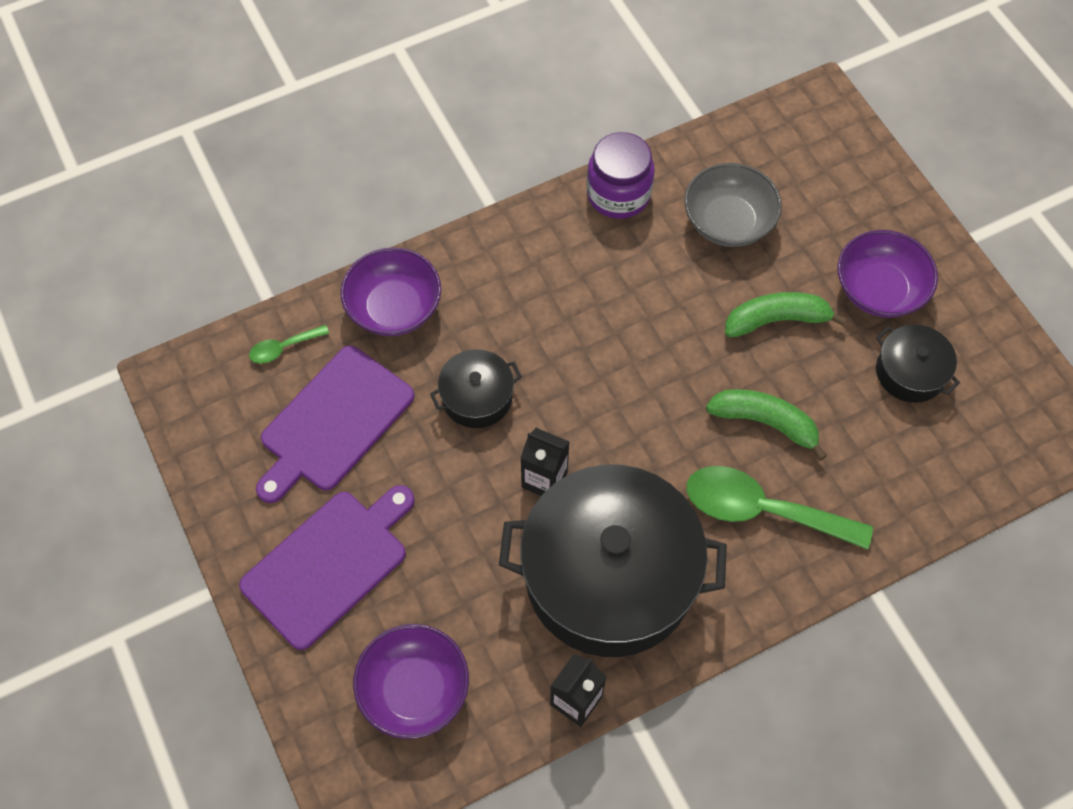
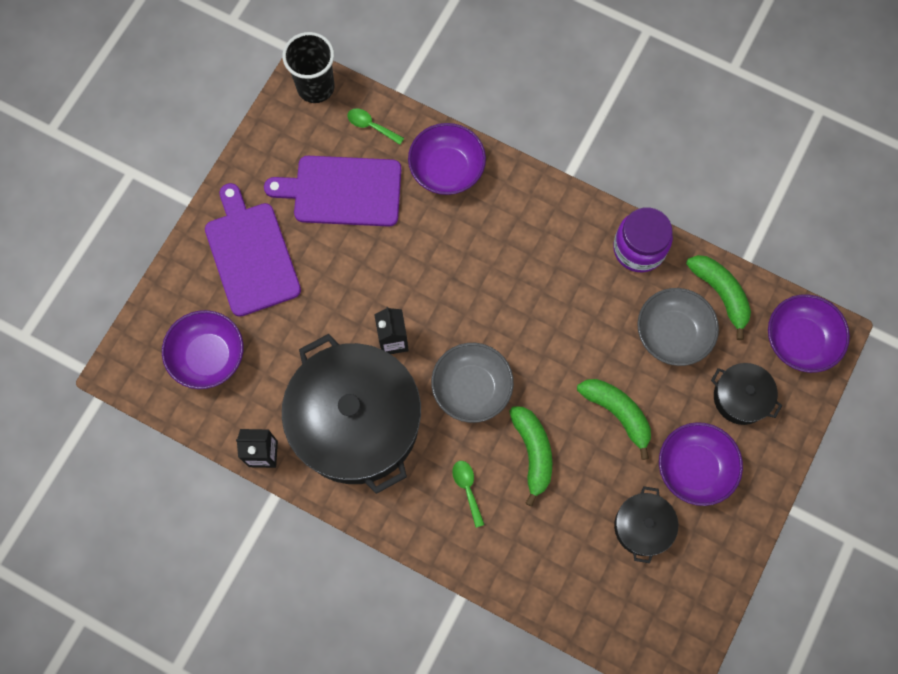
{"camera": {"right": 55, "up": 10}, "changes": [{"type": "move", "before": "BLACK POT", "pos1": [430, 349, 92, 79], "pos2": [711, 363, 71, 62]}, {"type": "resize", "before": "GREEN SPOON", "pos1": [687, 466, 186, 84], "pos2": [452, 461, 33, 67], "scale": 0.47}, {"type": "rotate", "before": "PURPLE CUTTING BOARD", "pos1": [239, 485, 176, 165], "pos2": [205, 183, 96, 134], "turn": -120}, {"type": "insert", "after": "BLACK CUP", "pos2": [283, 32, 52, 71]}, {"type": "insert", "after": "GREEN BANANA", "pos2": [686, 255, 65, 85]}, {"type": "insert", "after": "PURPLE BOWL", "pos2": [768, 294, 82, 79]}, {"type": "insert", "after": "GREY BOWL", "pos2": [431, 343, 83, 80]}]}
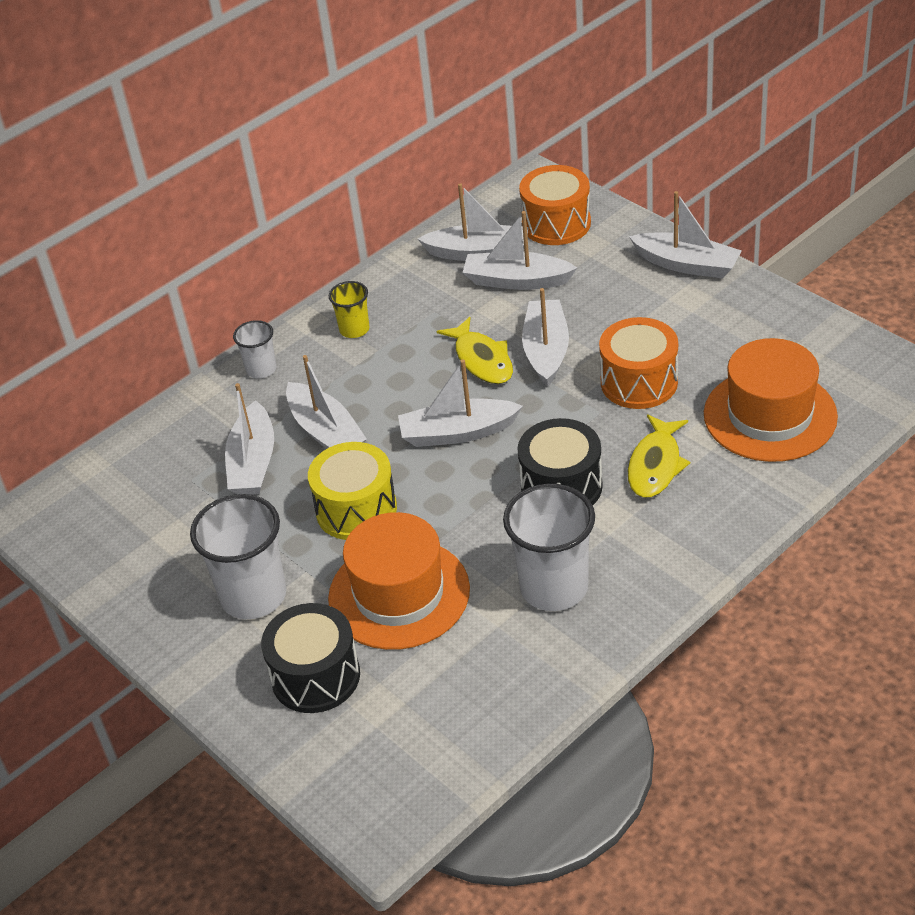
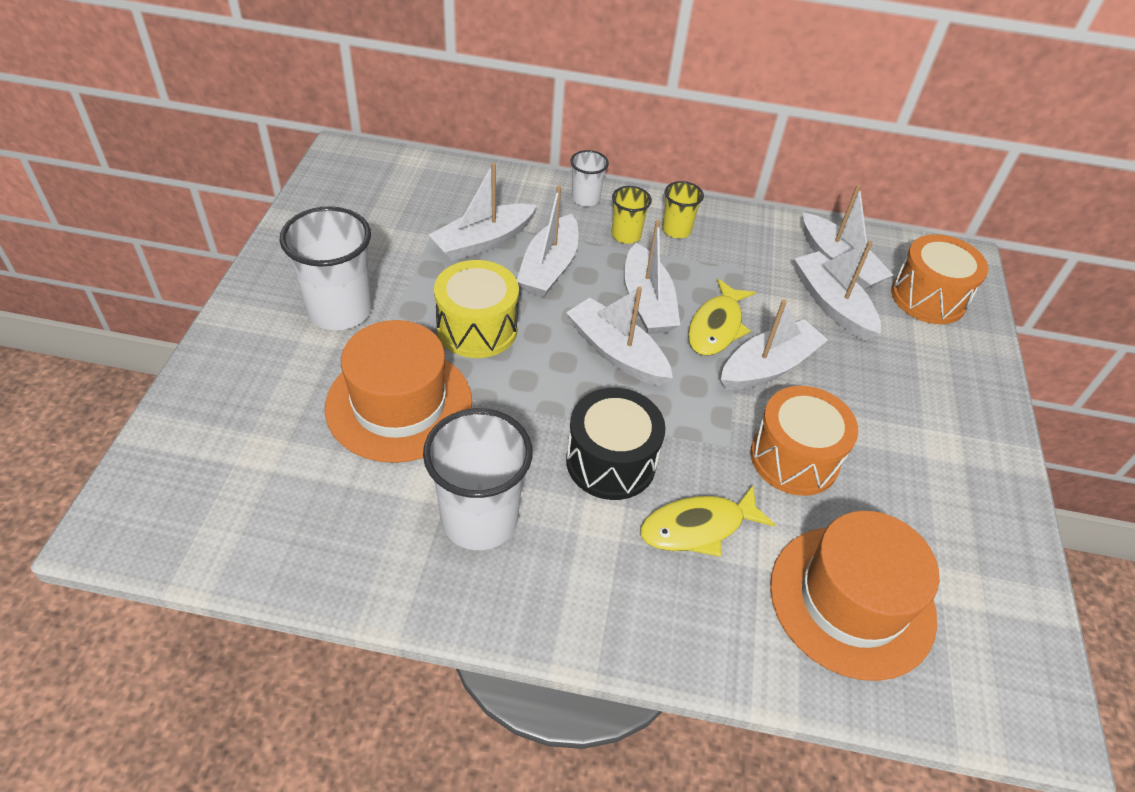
{"camera": {"right": 45, "up": 5}, "changes": [{"type": "move", "before": "WHITE BOAT", "pos1": [629, 191, 113, 88], "pos2": [624, 220, 56, 114]}, {"type": "delete", "before": "BLACK DRUM", "pos1": [261, 603, 99, 110]}, {"type": "insert", "after": "YELLOW CUP", "pos2": [612, 186, 40, 58]}]}
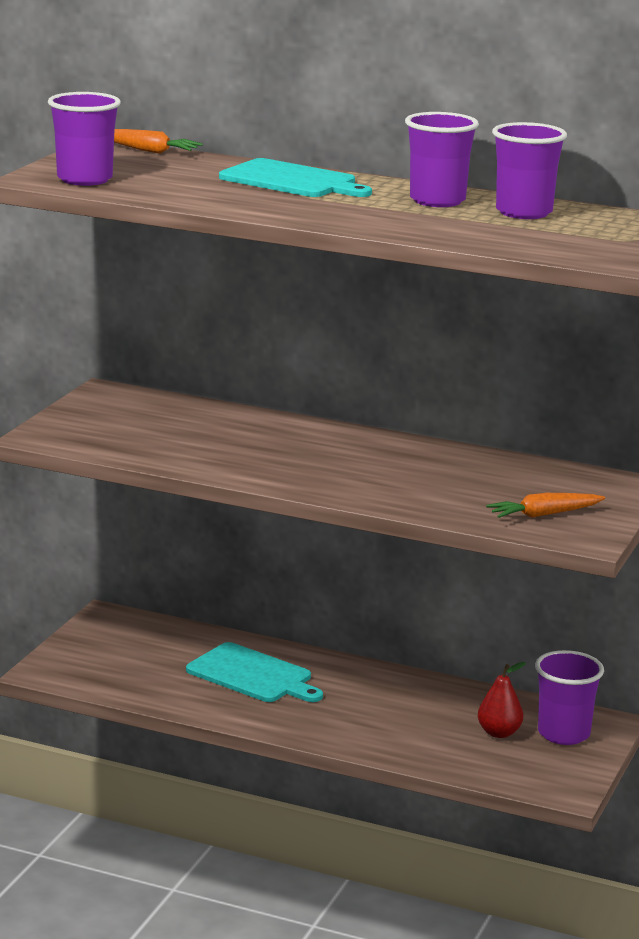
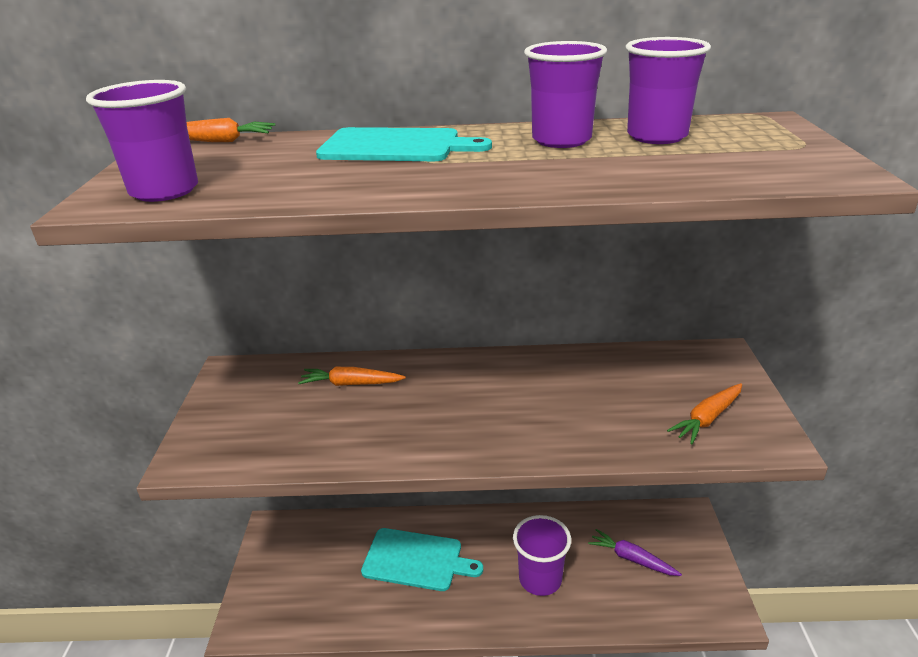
{"camera": {"right": -20, "up": 10}, "changes": [{"type": "move", "before": "PURPLE CUP", "pos1": [535, 650, 69, 95], "pos2": [513, 515, 58, 81]}, {"type": "replace", "before": "RED PEAR", "after": "PURPLE CARROT", "pos1": [478, 662, 48, 76], "pos2": [588, 529, 94, 47]}, {"type": "insert", "after": "ORANGE CARROT", "pos2": [298, 367, 108, 19]}]}
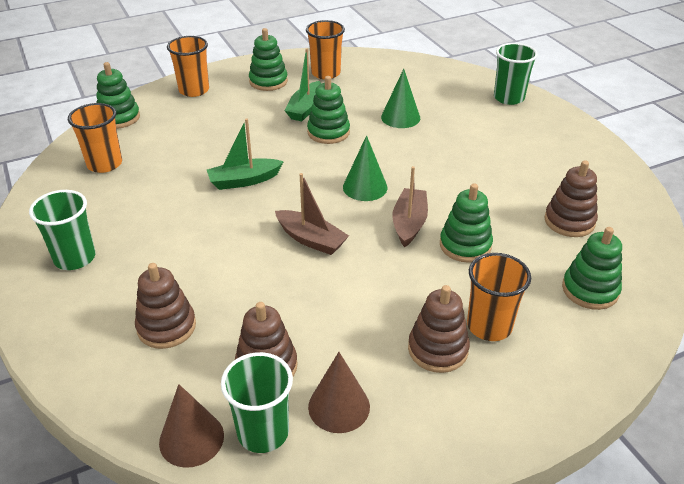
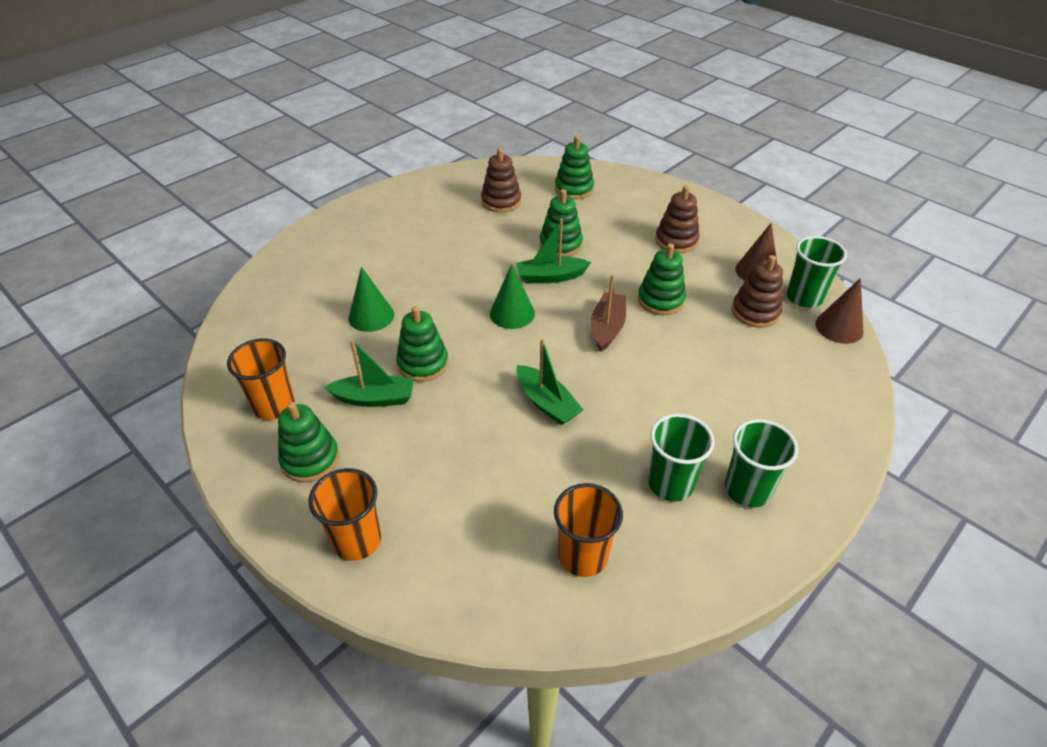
{"camera": {"right": -110, "up": 5}, "changes": [{"type": "move", "before": "GREEN CUP", "pos1": [494, 43, 44, 62], "pos2": [648, 414, 67, 88]}, {"type": "move", "before": "GREEN STACKING TOY", "pos1": [96, 62, 44, 67], "pos2": [638, 243, 48, 72]}, {"type": "recolor", "before": "BROWN BOAT", "after": "GREEN BOAT", "pos1": [392, 166, 36, 81], "pos2": [516, 218, 75, 65]}, {"type": "delete", "before": "ORANGE CUP", "pos1": [467, 253, 64, 88]}, {"type": "delete", "before": "BROWN STACKING TOY", "pos1": [135, 263, 61, 86]}]}
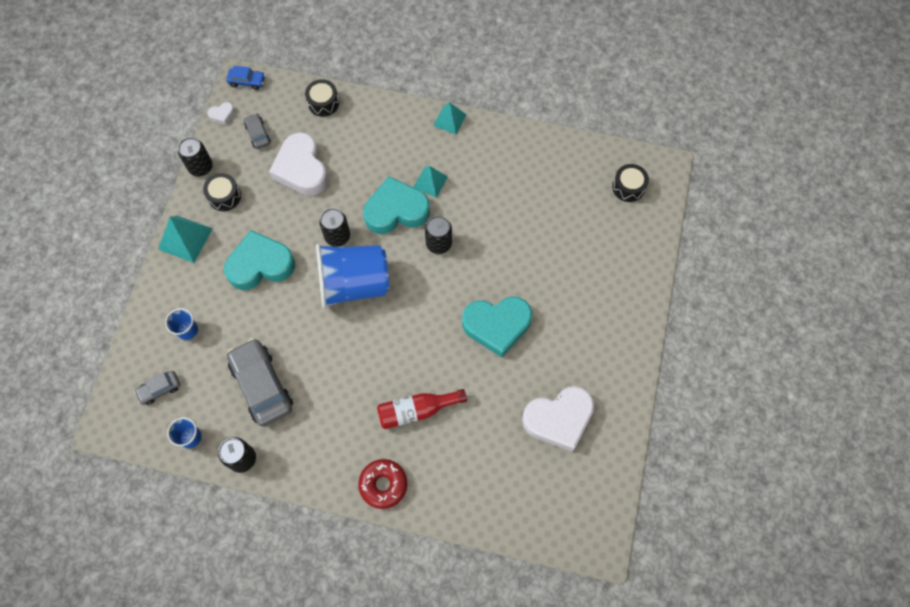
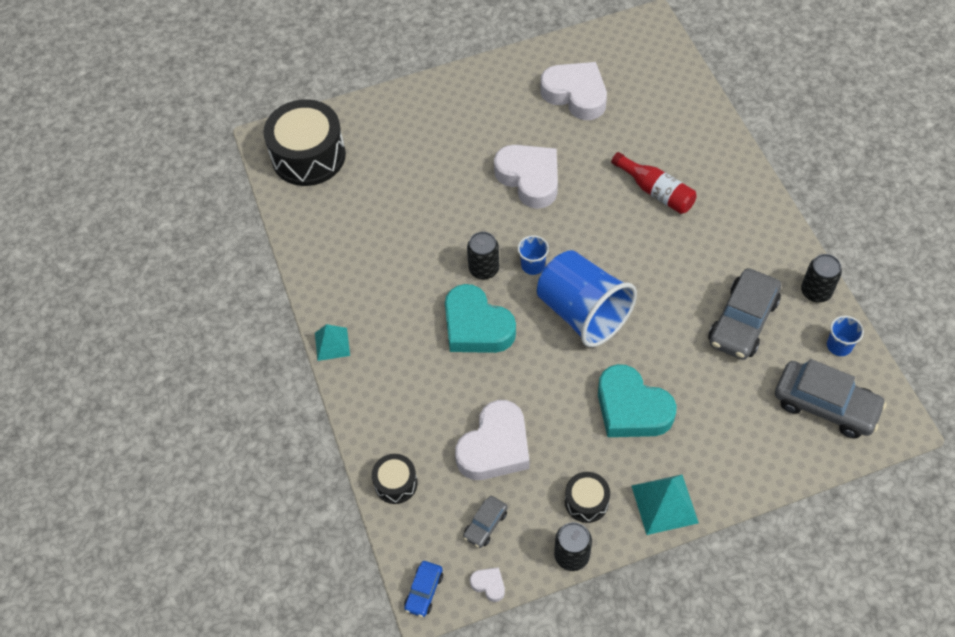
{"camera": {"right": -120, "up": -10}, "changes": [{"type": "rotate", "before": "BLUE CAR", "pos1": [226, 66, 39, 24], "pos2": [404, 561, 39, 56], "turn": -135}, {"type": "resize", "before": "BLACK DRUM", "pos1": [612, 164, 37, 38], "pos2": [263, 99, 83, 87], "scale": 2.03}, {"type": "delete", "before": "TURQUOISE PYRAMID", "pos1": [413, 166, 35, 32]}, {"type": "delete", "before": "BLACK CAN", "pos1": [319, 208, 31, 39]}, {"type": "recolor", "before": "TURQUOISE HEART", "after": "WHITE HEART", "pos1": [462, 296, 70, 61], "pos2": [494, 145, 64, 64]}, {"type": "move", "before": "BLUE CUP", "pos1": [165, 308, 33, 32], "pos2": [518, 235, 31, 40]}, {"type": "resize", "before": "GREY CAR", "pos1": [134, 371, 46, 34], "pos2": [775, 359, 112, 79], "scale": 2.02}, {"type": "delete", "before": "RED DONUT", "pos1": [358, 459, 49, 50]}]}
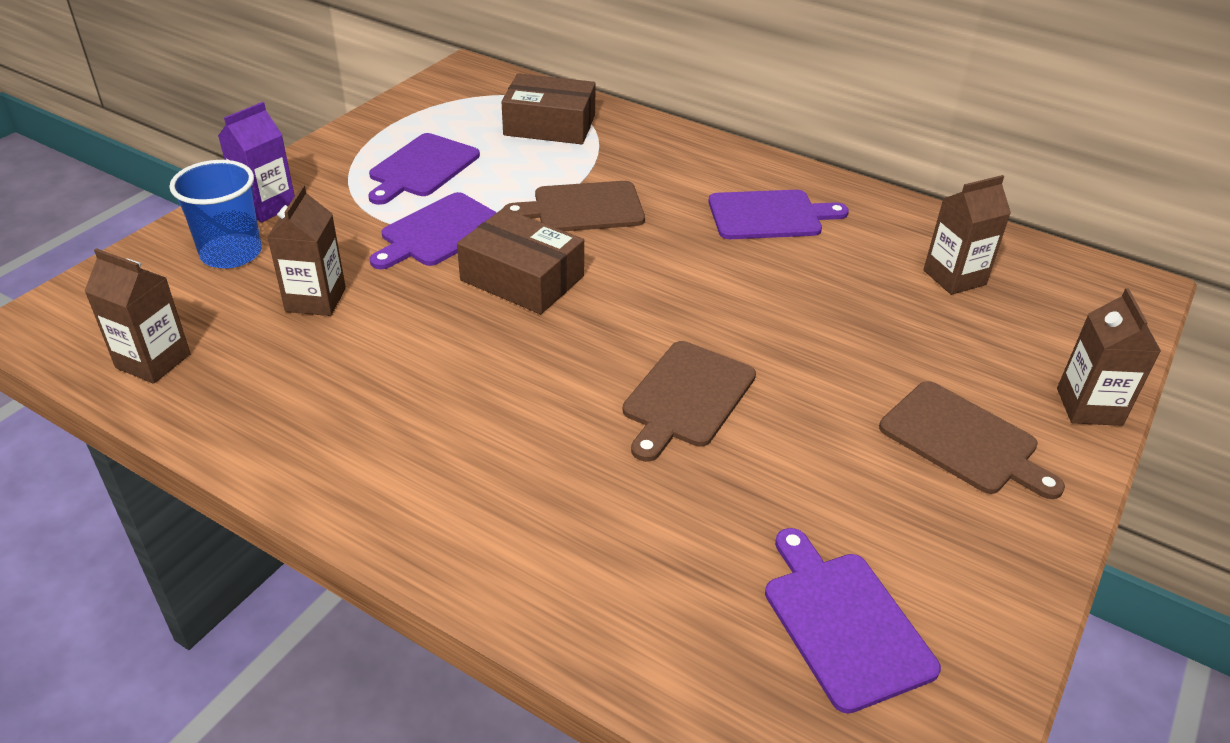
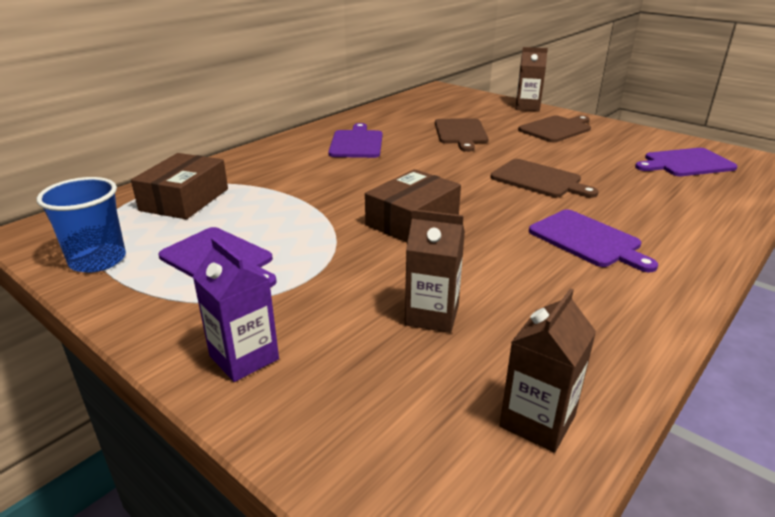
{"camera": {"right": -80, "up": -10}, "changes": [{"type": "move", "before": "BLUE CUP", "pos1": [169, 160, 93, 108], "pos2": [37, 177, 89, 96]}, {"type": "delete", "before": "BROWN CARTON", "pos1": [923, 175, 88, 120]}, {"type": "move", "before": "BROWN CUTTING BOARD", "pos1": [503, 181, 142, 50], "pos2": [435, 118, 54, 34]}, {"type": "move", "before": "PURPLE CUTTING BOARD", "pos1": [370, 192, 127, 77], "pos2": [529, 210, 129, 62]}]}
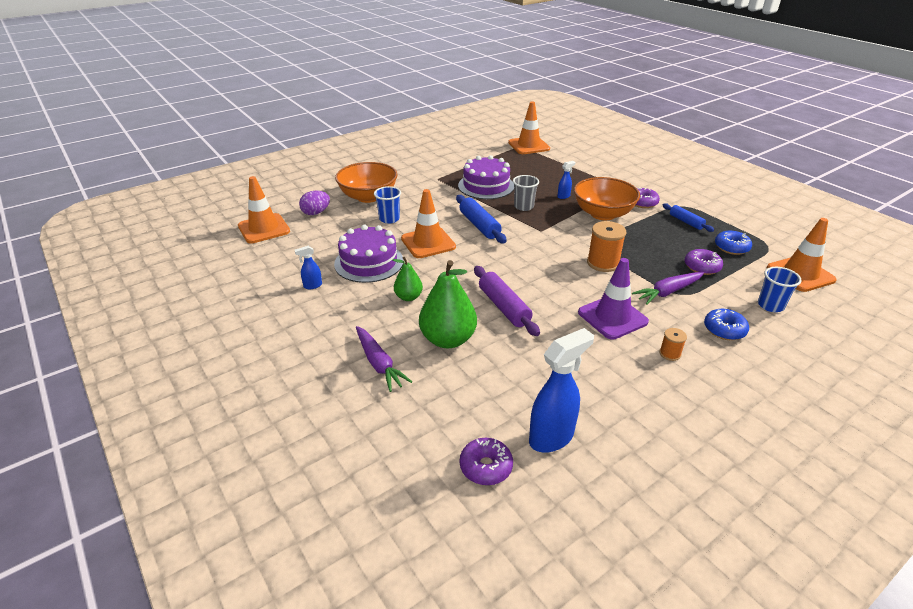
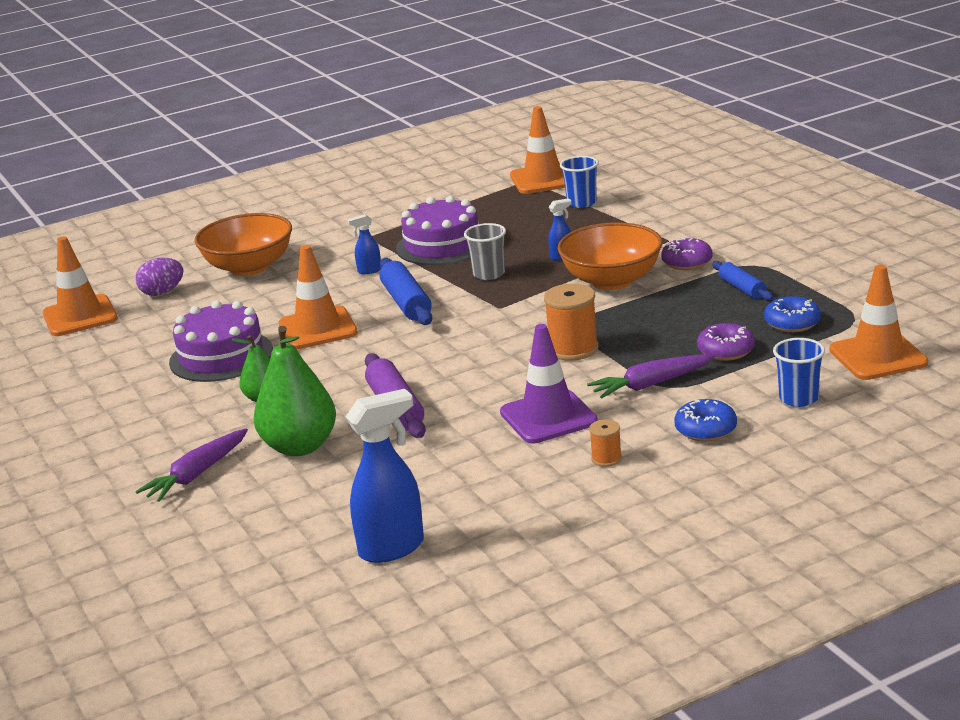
{"camera": {"right": 10, "up": -10}, "changes": [{"type": "move", "before": "BLUE CUP", "pos1": [374, 186, 27, 38], "pos2": [560, 156, 39, 52]}, {"type": "move", "before": "BLUE SPRAY BOTTLE", "pos1": [295, 246, 27, 43], "pos2": [348, 214, 33, 60]}, {"type": "rotate", "before": "PURPLE CARROT", "pos1": [356, 326, 56, 66], "pos2": [135, 428, 113, 74], "turn": 60}, {"type": "delete", "before": "PURPLE DONUT", "pos1": [460, 438, 53, 47]}]}
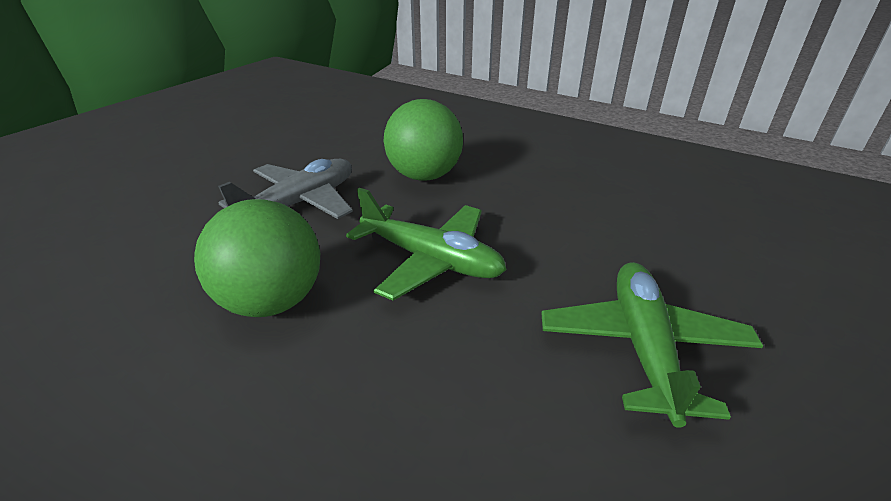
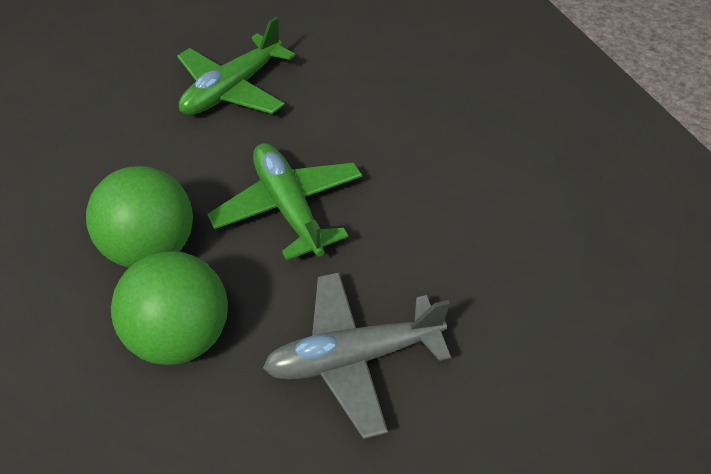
{"camera": {"right": -145, "up": 15}, "changes": [{"type": "move", "before": "GREEN BALL", "pos1": [194, 199, 126, 118], "pos2": [86, 166, 107, 101]}]}
